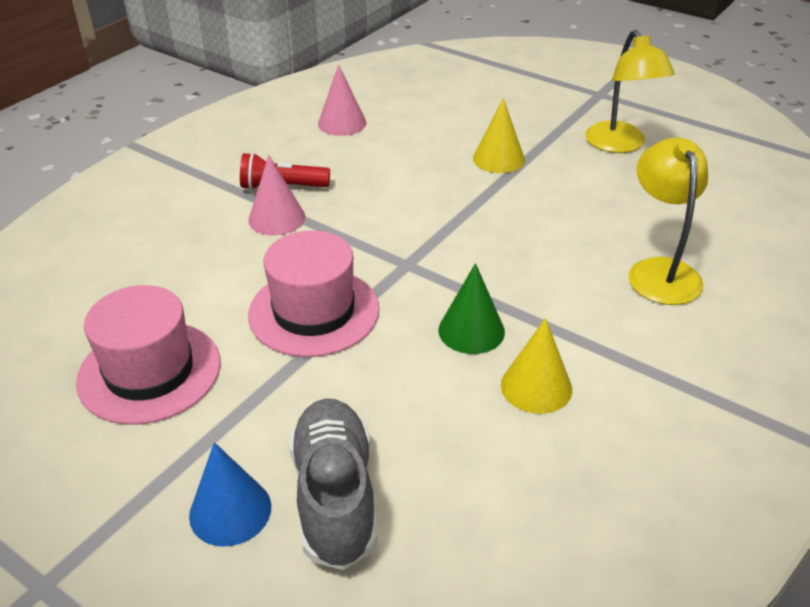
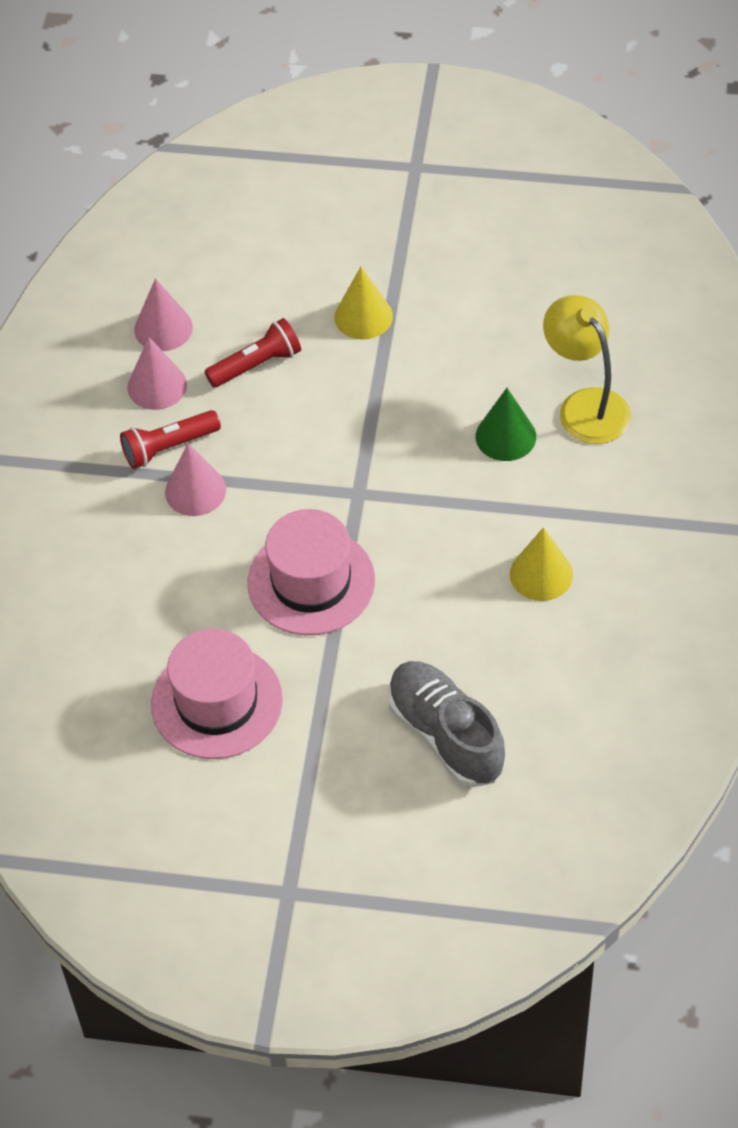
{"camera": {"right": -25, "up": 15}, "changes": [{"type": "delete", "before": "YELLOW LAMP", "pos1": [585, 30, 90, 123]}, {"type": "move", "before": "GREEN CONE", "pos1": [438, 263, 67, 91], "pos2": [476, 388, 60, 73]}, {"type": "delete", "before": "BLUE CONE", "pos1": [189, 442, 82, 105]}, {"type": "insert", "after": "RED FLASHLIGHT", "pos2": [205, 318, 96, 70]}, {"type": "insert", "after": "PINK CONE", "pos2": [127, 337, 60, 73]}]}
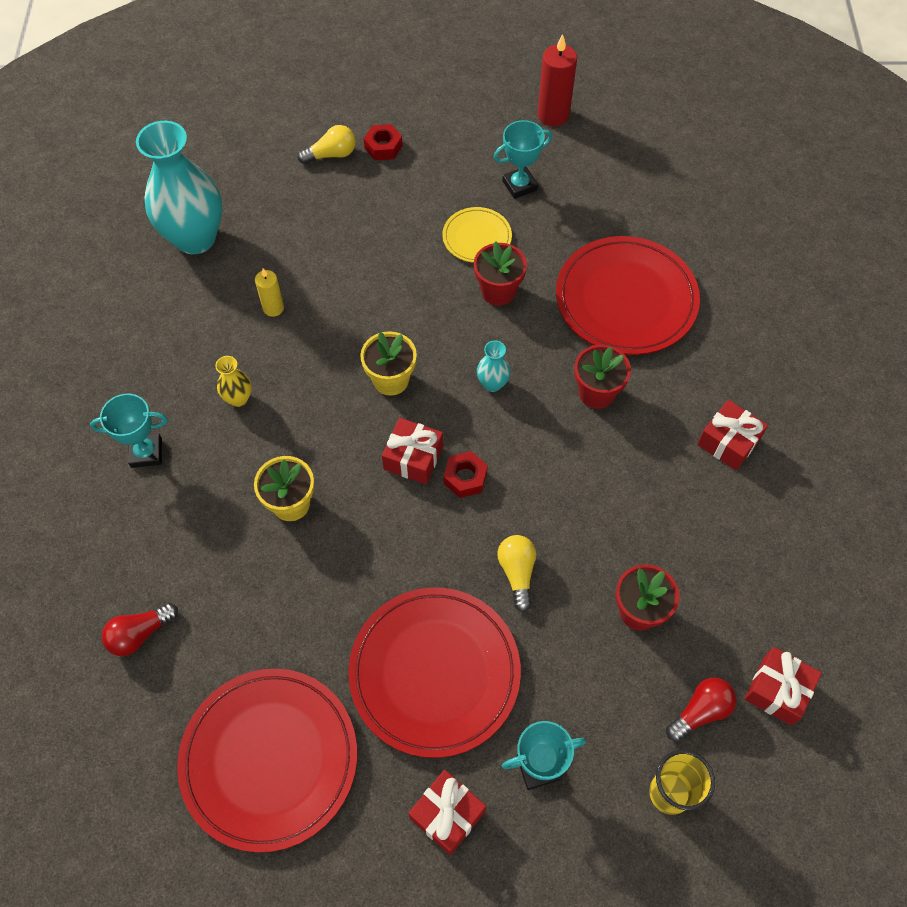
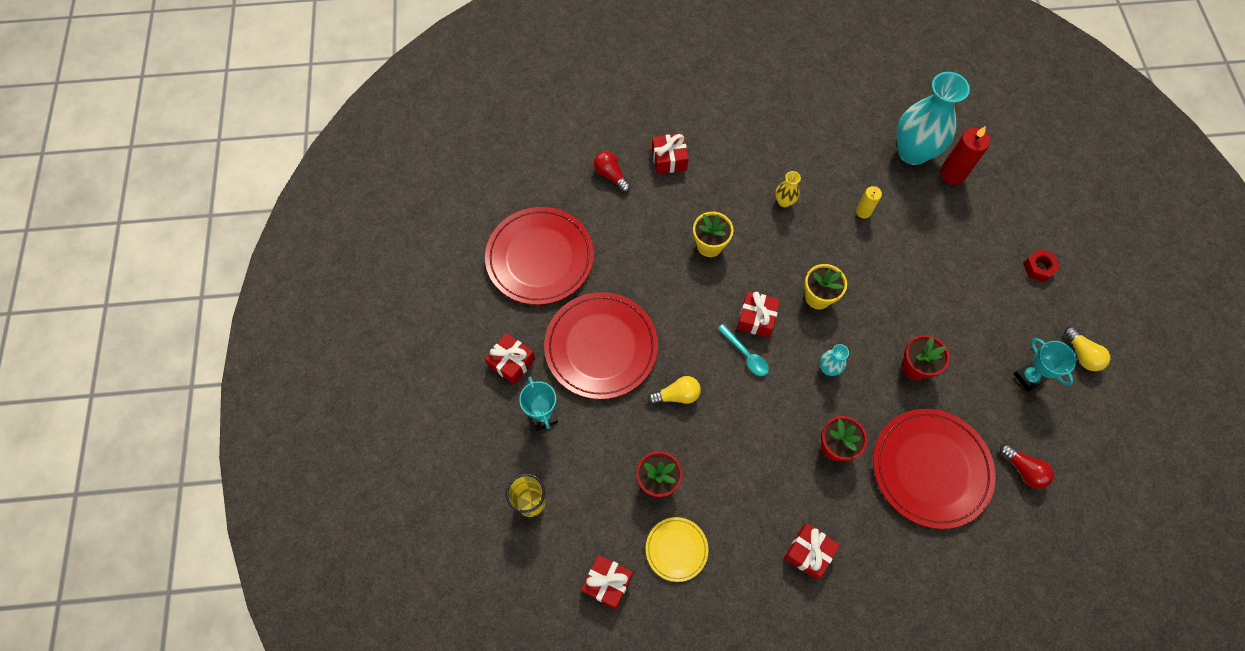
{"camera": {"right": 85, "up": 5}, "changes": [{"type": "move", "before": "RED CANDLE", "pos1": [537, 34, 40, 92], "pos2": [940, 126, 50, 59]}, {"type": "move", "before": "YELLOW LIGHT BULB", "pos1": [297, 125, 59, 39], "pos2": [1064, 327, 46, 44]}, {"type": "move", "before": "YELLOW PLATE", "pos1": [442, 207, 70, 56], "pos2": [646, 517, 62, 65]}, {"type": "delete", "before": "TURQUOISE TROPHY", "pos1": [90, 394, 78, 74]}, {"type": "replace", "before": "RED NUT", "after": "TURQUOISE SPOON", "pos1": [444, 451, 44, 47], "pos2": [718, 324, 51, 52]}, {"type": "move", "before": "RED LIGHT BULB", "pos1": [666, 678, 70, 64], "pos2": [1000, 444, 54, 45]}, {"type": "insert", "after": "RED GIFT", "pos2": [652, 133, 37, 41]}]}
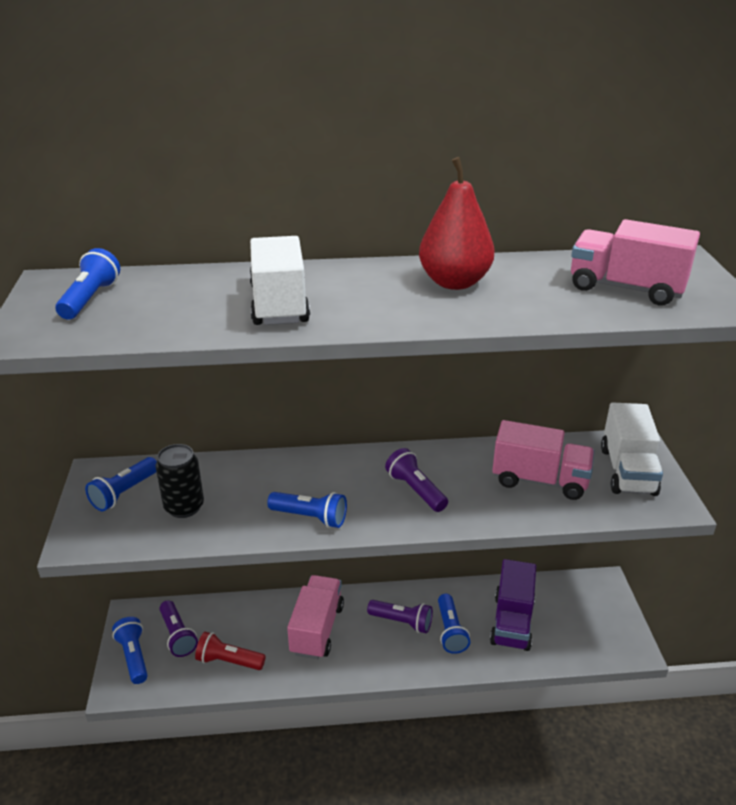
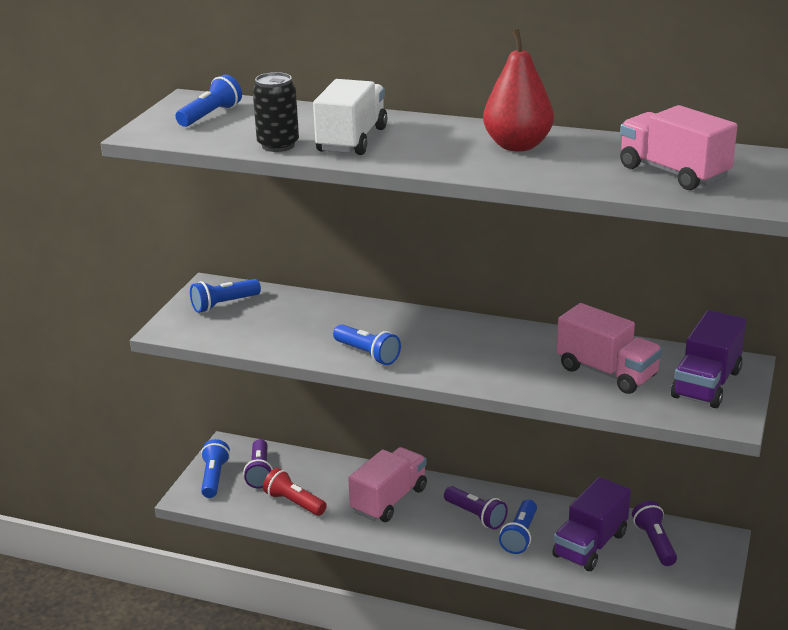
{"camera": {"right": 25, "up": -5}, "changes": [{"type": "recolor", "before": "WHITE TRUCK", "after": "PURPLE TRUCK", "pos1": [601, 402, 62, 94], "pos2": [671, 310, 75, 98]}, {"type": "move", "before": "BLACK CAN", "pos1": [156, 444, 48, 74], "pos2": [253, 72, 46, 80]}, {"type": "move", "before": "PURPLE FLASHLIGHT", "pos1": [385, 448, 63, 64], "pos2": [632, 501, 45, 65]}]}
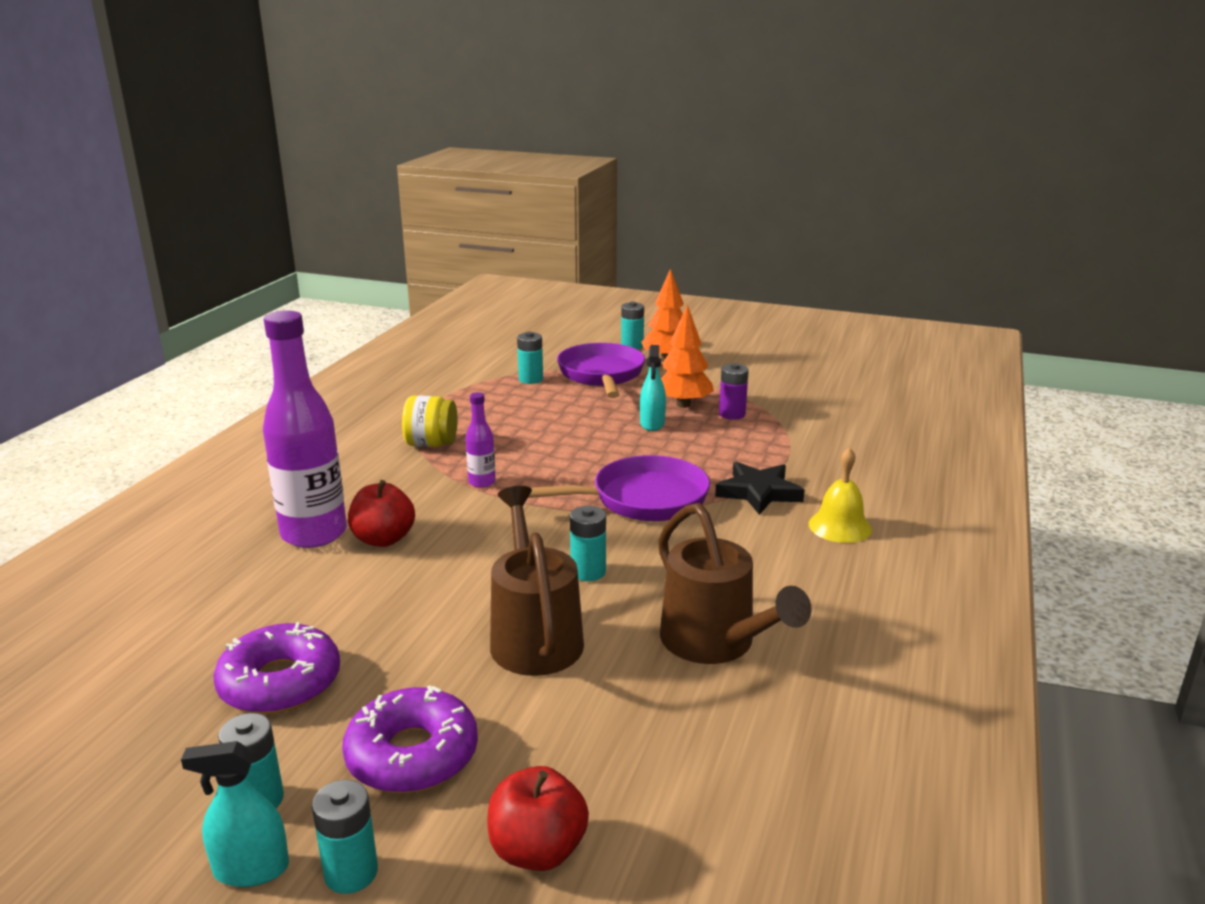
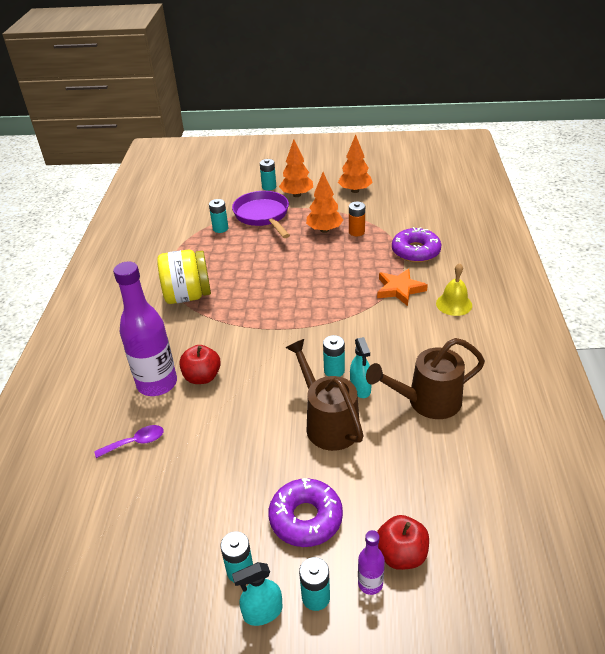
{"camera": {"right": -15, "up": 15}, "changes": [{"type": "move", "before": "TURQUOISE SPRAY BOTTLE", "pos1": [640, 345, 26, 86], "pos2": [350, 337, 22, 61]}, {"type": "recolor", "before": "PURPLE BATTERY", "after": "ORANGE BATTERY", "pos1": [719, 363, 30, 57], "pos2": [349, 202, 16, 34]}, {"type": "move", "before": "PURPLE BOTTLE", "pos1": [466, 392, 30, 96], "pos2": [358, 530, 27, 65]}, {"type": "resize", "before": "YELLOW JAR", "pos1": [402, 395, 56, 52], "pos2": [157, 250, 54, 54], "scale": 1.55}, {"type": "delete", "before": "PURPLE PAN", "pos1": [528, 455, 182, 66]}, {"type": "recolor", "before": "BLACK STAR", "after": "ORANGE STAR", "pos1": [715, 462, 90, 53], "pos2": [377, 268, 51, 38]}, {"type": "rotate", "before": "BROWN WATERING CAN", "pos1": [658, 503, 153, 161], "pos2": [366, 338, 119, 81], "turn": 120}, {"type": "move", "before": "PURPLE DONUT", "pos1": [213, 622, 127, 92], "pos2": [392, 227, 49, 36]}, {"type": "insert", "after": "ORANGE TREE", "pos2": [338, 134, 35, 59]}, {"type": "insert", "after": "PURPLE SPOON", "pos2": [94, 425, 70, 33]}]}
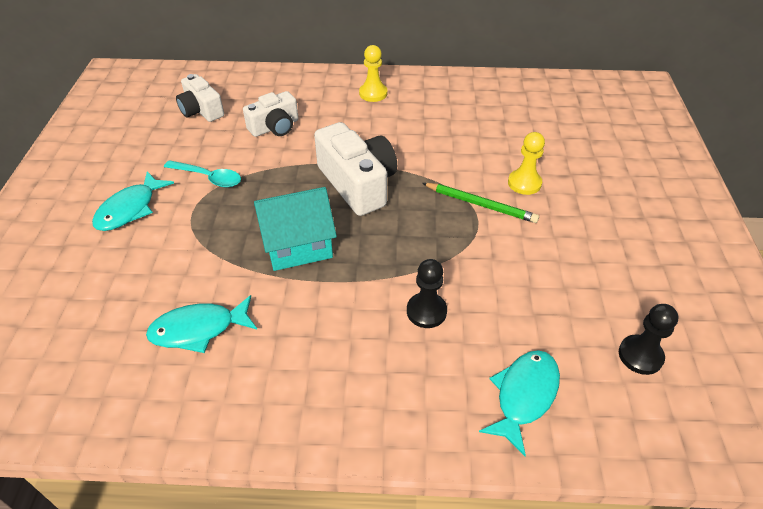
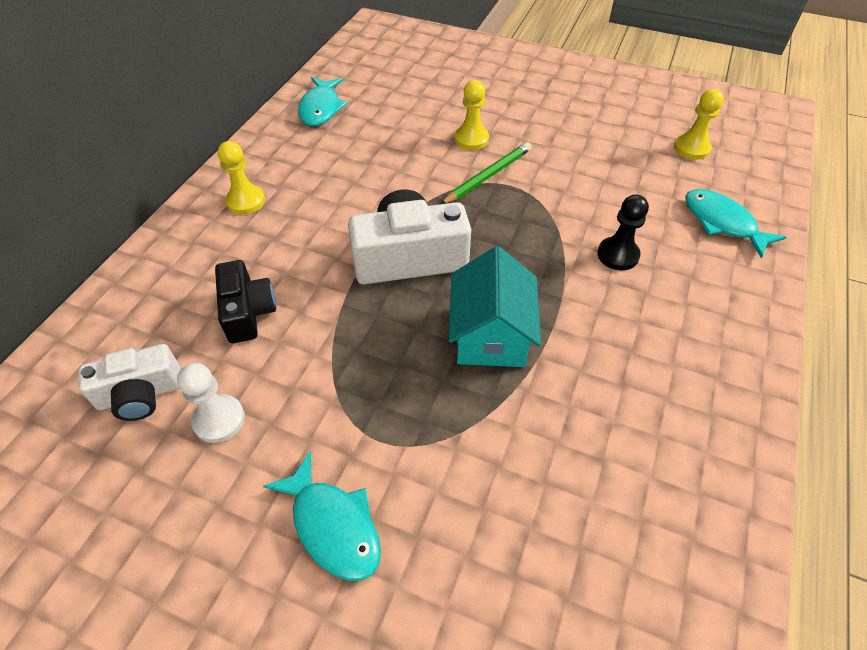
{"camera": {"right": -70, "up": 5}, "changes": [{"type": "recolor", "before": "WHITE CAMERA", "after": "BLACK CAMERA", "pos1": [243, 91, 55, 46], "pos2": [215, 260, 61, 83]}, {"type": "delete", "before": "TURQUOISE SPOON", "pos1": [164, 160, 77, 27]}, {"type": "move", "before": "TURQUOISE FISH", "pos1": [146, 295, 111, 58], "pos2": [298, 77, 50, 49]}, {"type": "recolor", "before": "BLACK PAWN", "after": "YELLOW PAWN", "pos1": [619, 304, 59, 71], "pos2": [674, 89, 50, 71]}, {"type": "insert", "after": "WHITE PAWN", "pos2": [177, 363, 68, 80]}]}
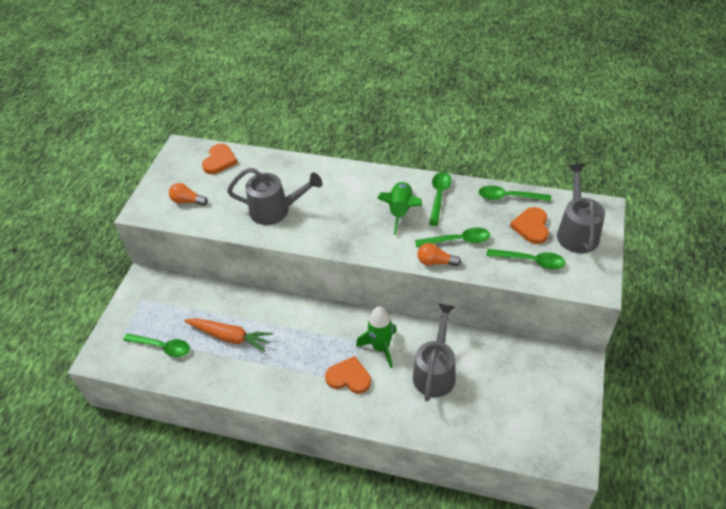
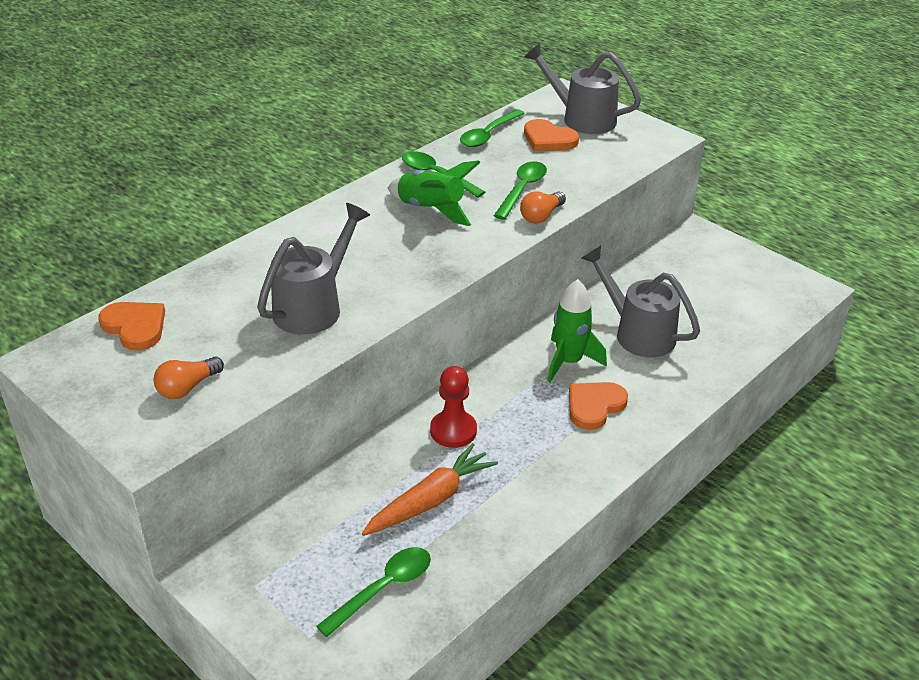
{"camera": {"right": -65, "up": -10}, "changes": [{"type": "delete", "before": "GREEN SPOON", "pos1": [486, 249, 80, 21]}, {"type": "insert", "after": "RED PAWN", "pos2": [430, 366, 47, 82]}]}
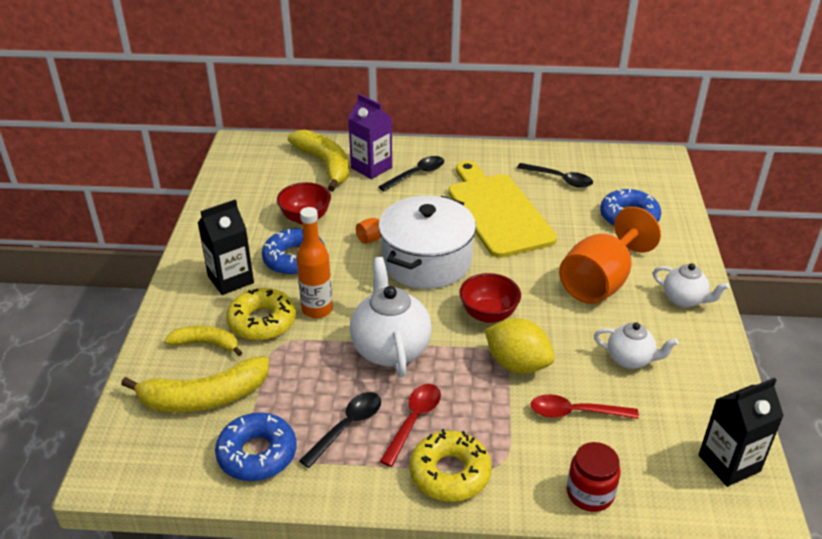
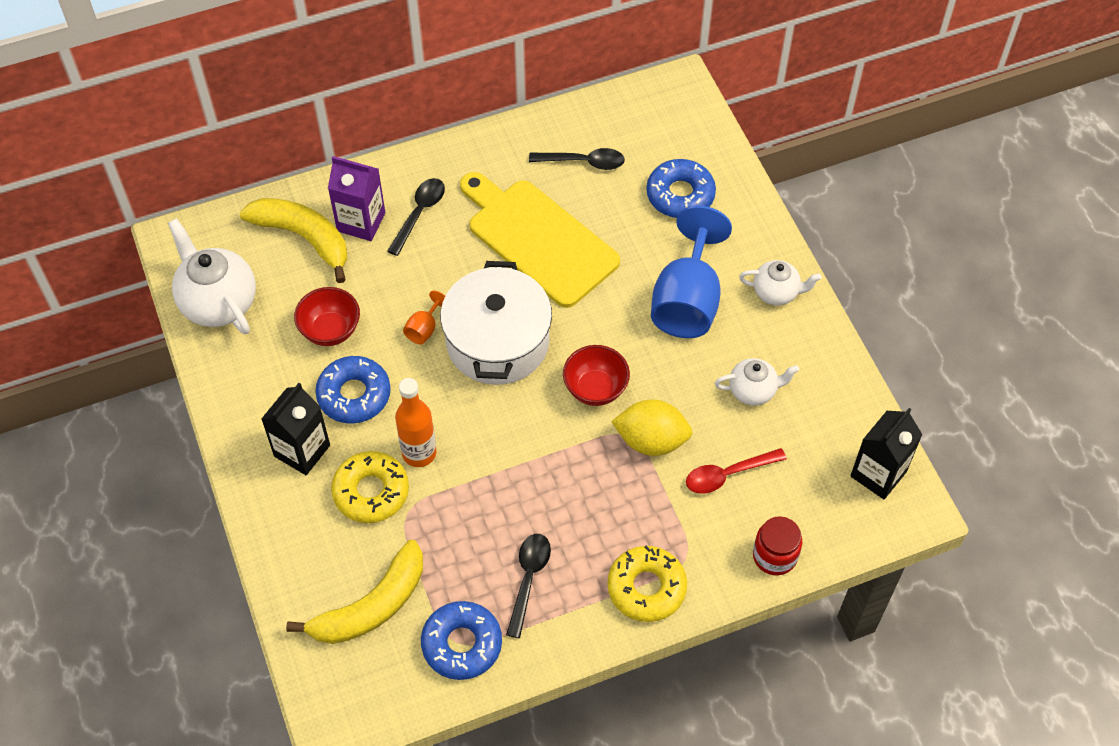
{"camera": {"right": -25, "up": 20}, "changes": [{"type": "recolor", "before": "ORANGE GOBLET", "after": "BLUE GOBLET", "pos1": [559, 207, 102, 97], "pos2": [651, 206, 81, 132]}, {"type": "move", "before": "WHITE TEAPOT", "pos1": [350, 257, 82, 120], "pos2": [168, 218, 88, 116]}, {"type": "delete", "before": "YELLOW BANANA", "pos1": [164, 326, 78, 30]}, {"type": "delete", "before": "RED SPOON", "pos1": [380, 384, 61, 83]}]}
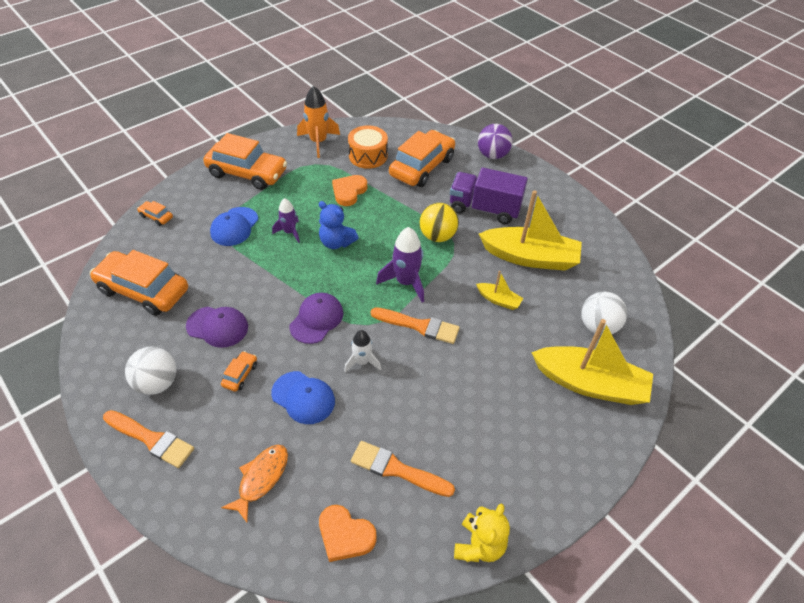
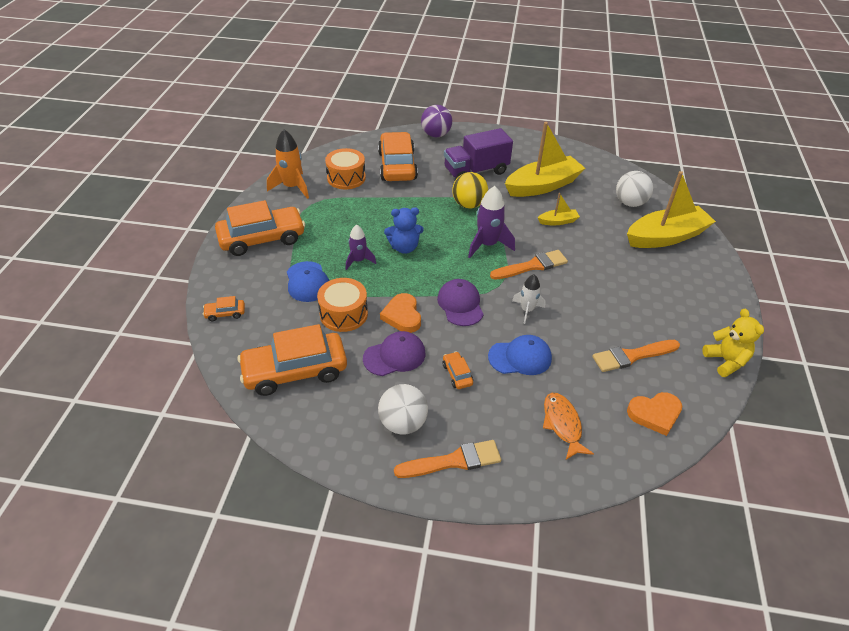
{"camera": {"right": -40, "up": -5}, "changes": [{"type": "move", "before": "ORANGE HEART", "pos1": [332, 175, 35, 31], "pos2": [380, 293, 41, 40]}, {"type": "insert", "after": "ORANGE DRUM", "pos2": [317, 278, 51, 54]}]}
